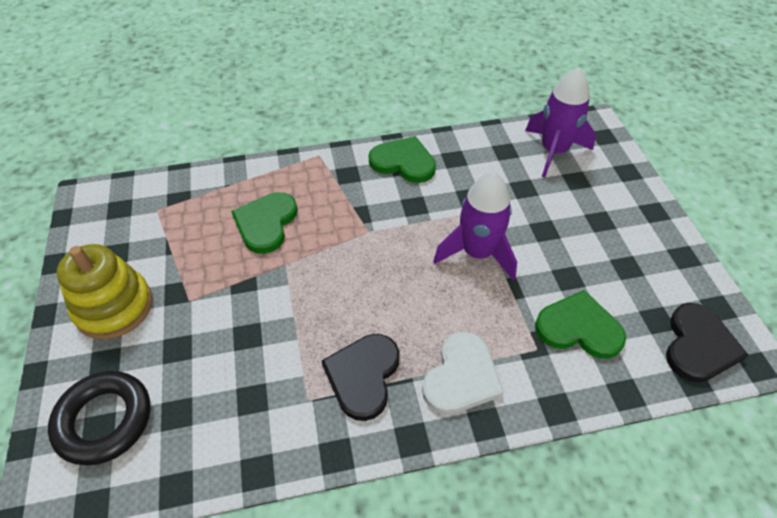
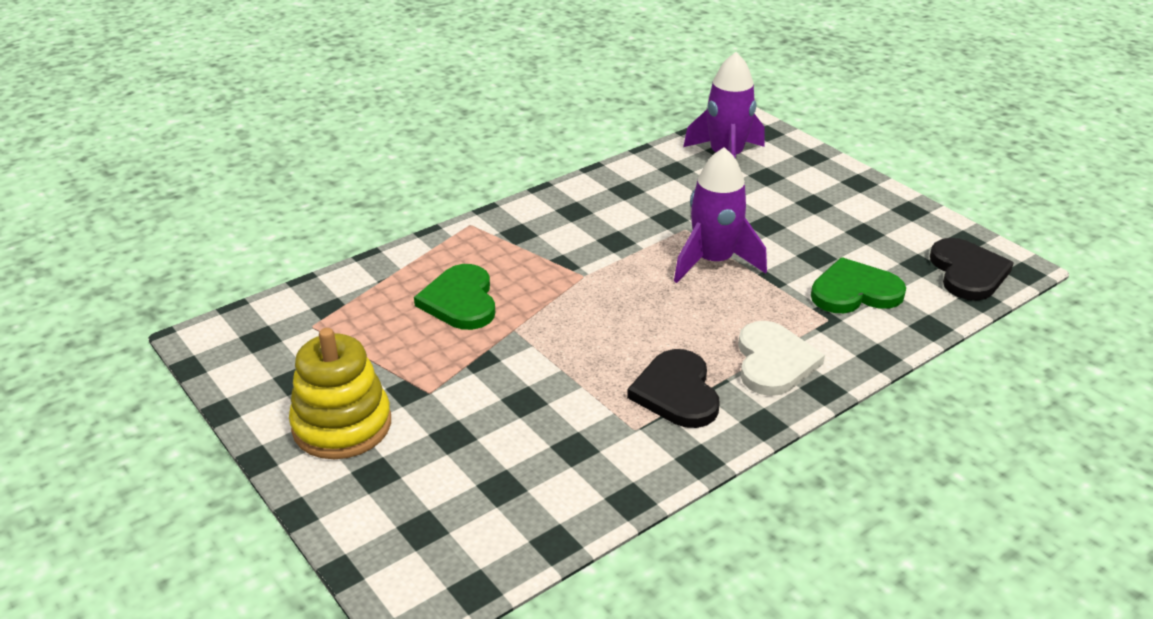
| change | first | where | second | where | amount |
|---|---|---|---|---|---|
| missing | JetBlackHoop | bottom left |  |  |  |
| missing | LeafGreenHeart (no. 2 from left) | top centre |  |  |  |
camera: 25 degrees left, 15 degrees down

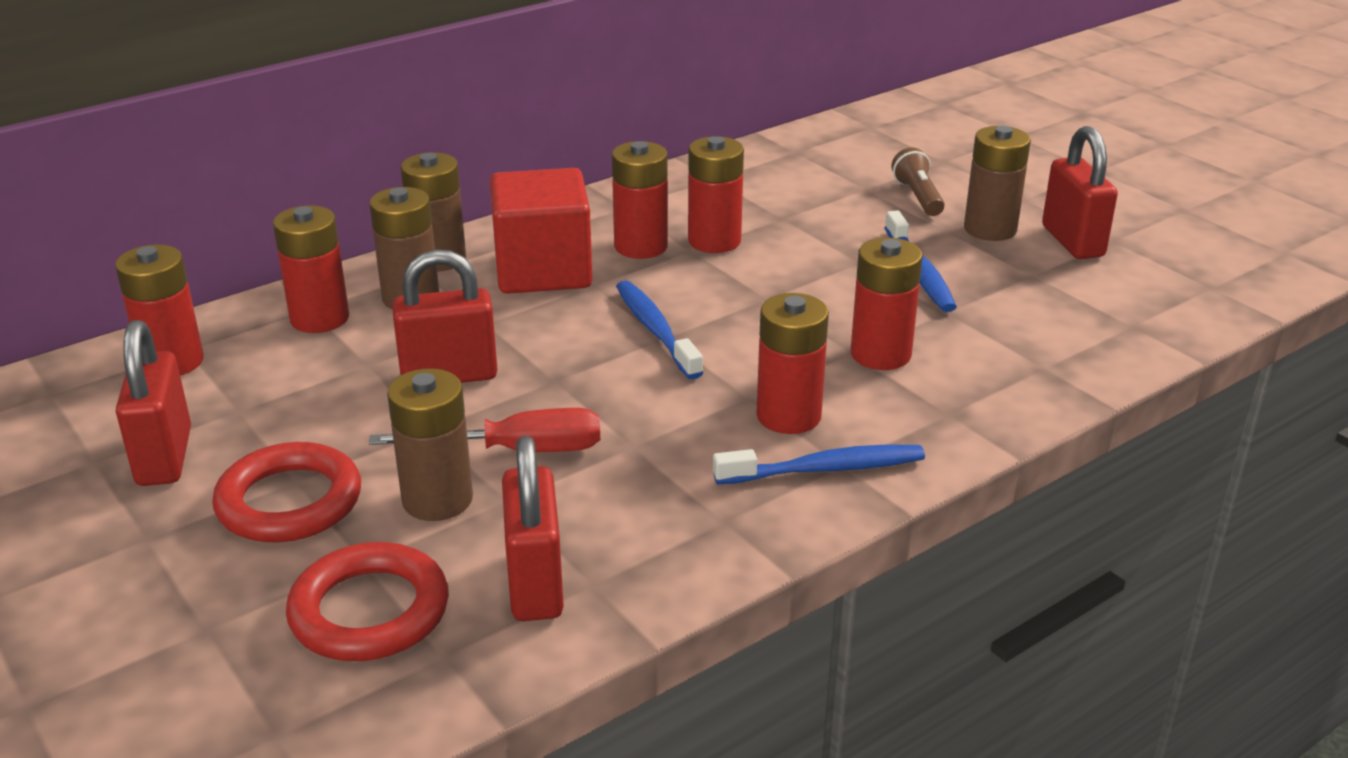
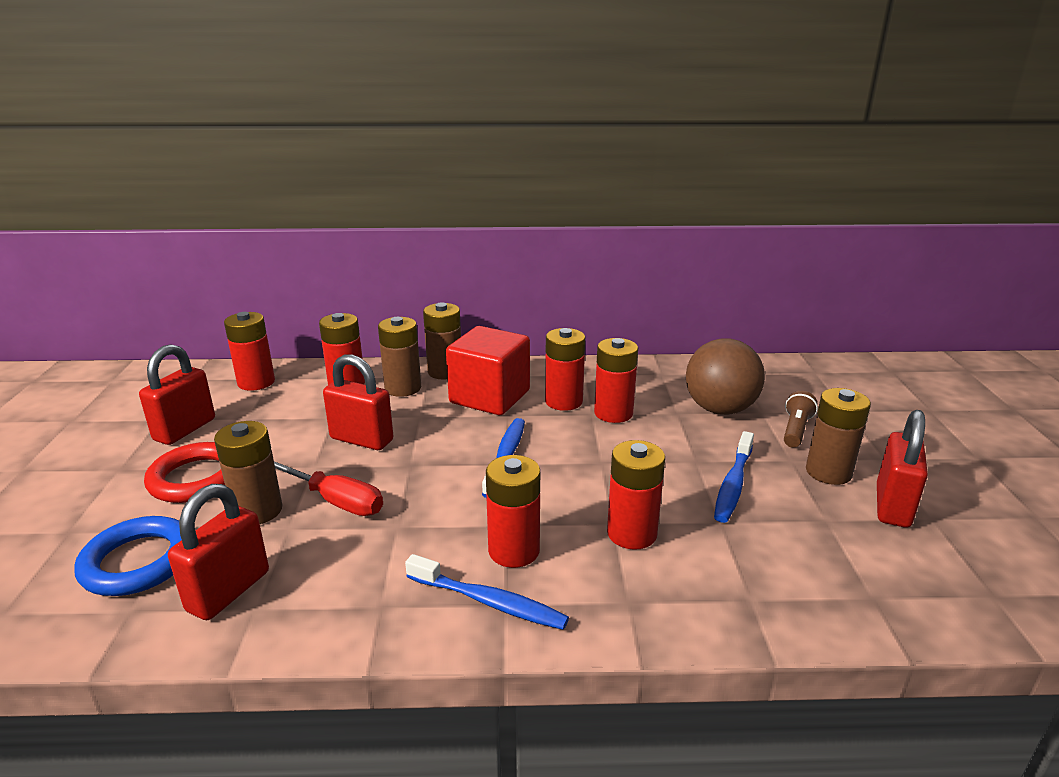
| change | first | where | second | where | amount |
|---|---|---|---|---|---|
| colour | ScarletHoop (no. 2 from left) | bottom left | CobaltHoop | bottom left |  |
| appeared |  |  | RussetBall | middle right |  |
camera: 35 degrees right, 5 degrees down

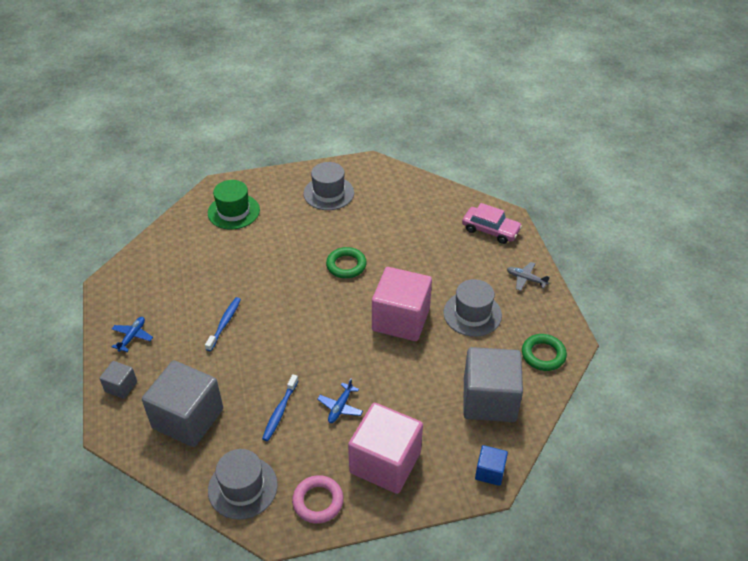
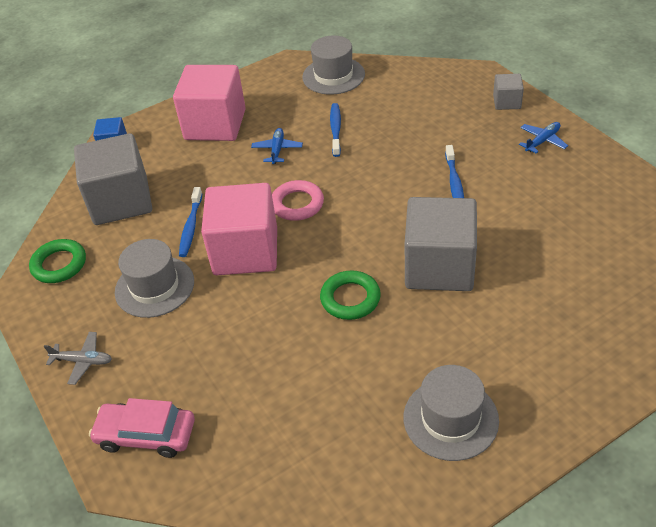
| change | first | where | second | where | amount |
|---|---|---|---|---|---|
| spun | CobaltAeroplane (no. 1 from left in the first image) | middle left | CobaltAeroplane (no. 2 from left) | top right | 135 degrees counterclockwise |
| relocated | GraySolidCube (no. 2 from left) | bottom left |  | middle right |  |
| missing | LeafGreenHat | middle left |  |  |  |
| relocated | RosePinkHoop | bottom centre |  | centre |  |
| appeared |  |  | CobaltToothBrush (no. 1 from left) | middle left |  |
camera: 165 degrees right, 0 degrees up

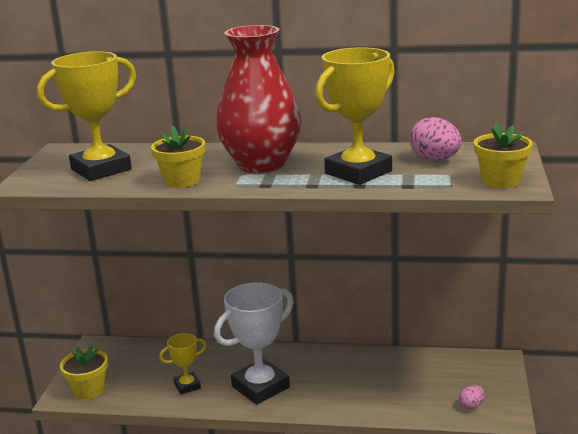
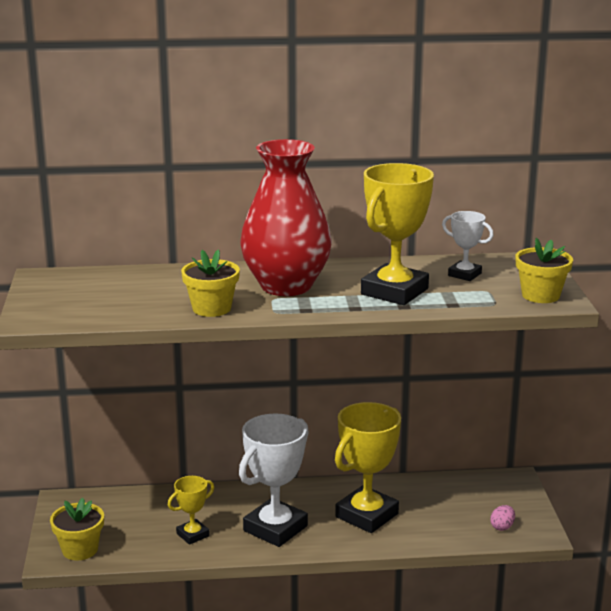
| change | first | where | second | where | amount |
|---|---|---|---|---|---|
| relocated | BrightYellowAwardCup (no. 1 from left in the first image) | top left | BrightYellowAwardCup (no. 2 from left) | bottom centre |  |
| exchanged | RosePinkToyEgg (no. 1 from left) | top right | SnowWhiteAwardCup (no. 2 from left) | middle right |  |
camera: 15 degrees left, 0 degrees up

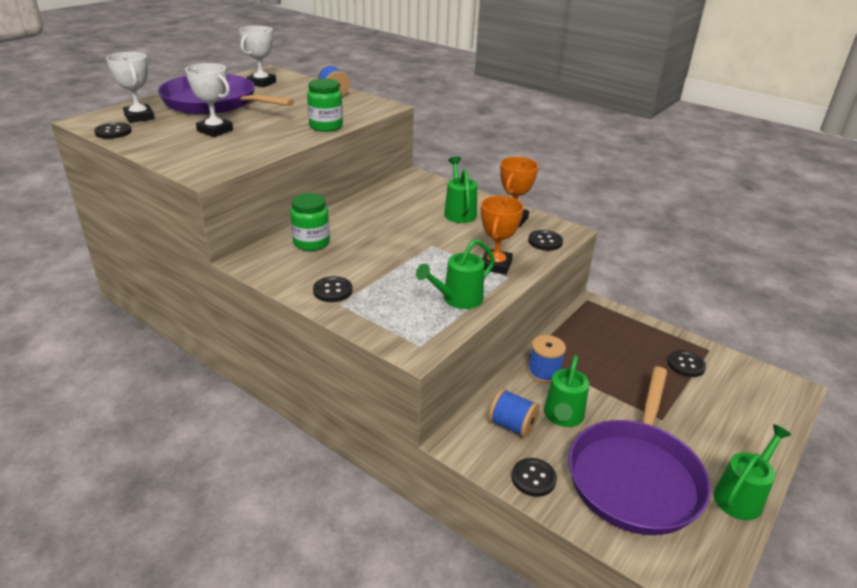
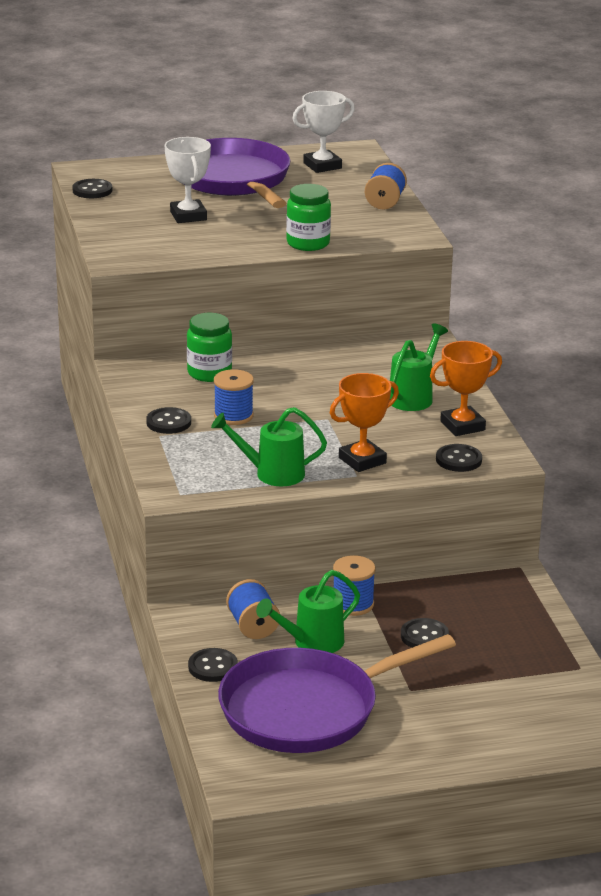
| change | first | where | second | where | amount |
|---|---|---|---|---|---|
| missing | SnowWhiteAwardCup (no. 1 from left) | top left |  |  |  |
| relocated | JetBlackShirtButton (no. 5 from left in the first image) | middle right | JetBlackShirtButton (no. 4 from left) | bottom right |  |
| missing | LeafGreenWateringPot (no. 4 from left) | bottom right |  |  |  |
| appeared |  |  | CobaltSpool (no. 1 from left) | centre |  |
camera: 40 degrees right, 5 degrees down

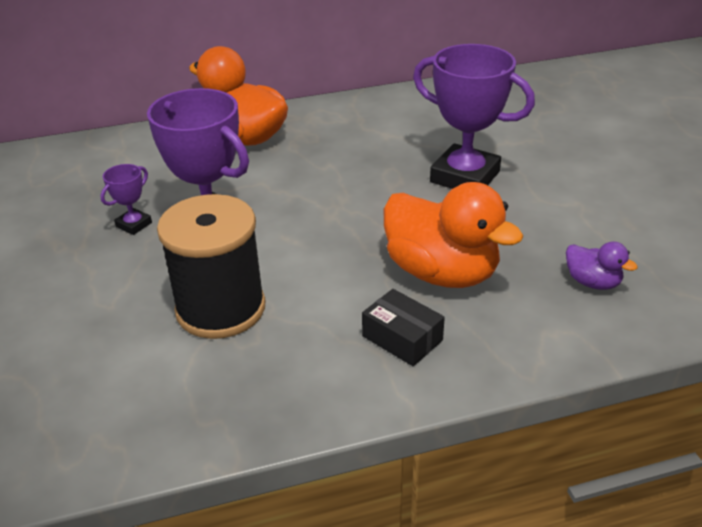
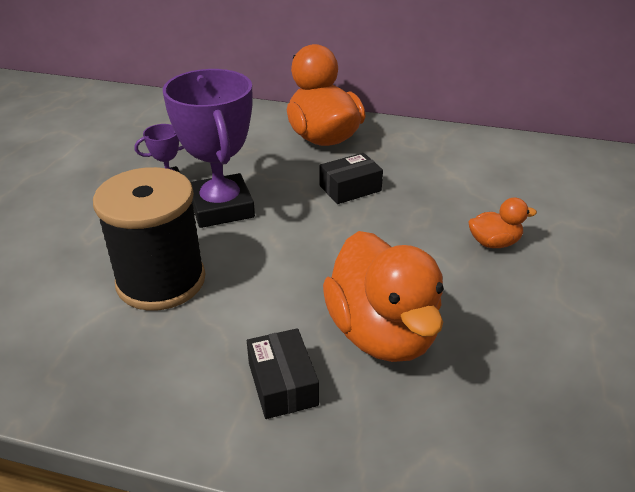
| change | first | where | second | where | amount |
|---|---|---|---|---|---|
| exchanged | VioletAwardCup (no. 3 from left) | top right | BrightOrangeDuck (no. 3 from left) | middle right |  |
| missing | VioletDuck | middle right |  |  |  |
| appeared |  |  | JetBlackParcel (no. 2 from left) | centre |  |
camera: 30 degrees right, 0 degrees up

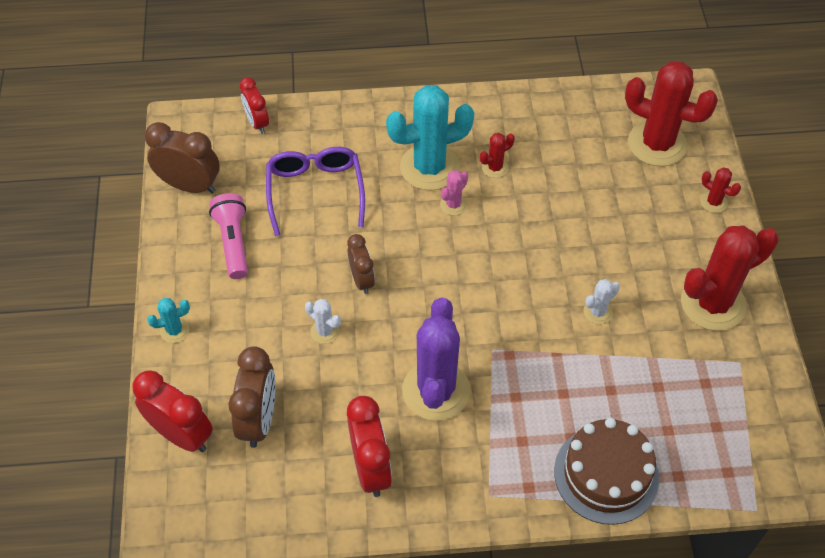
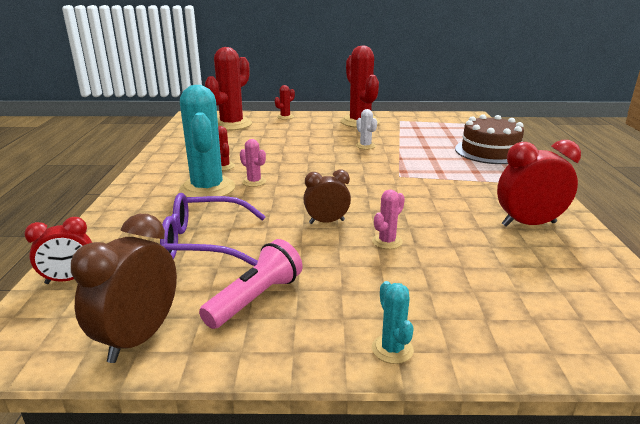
| change | first | where | second | where | amount |
|---|---|---|---|---|---|
| missing | ScarletAlarmClock (no. 1 from left) | bottom left |  |  |  |
| spun | RosePinkPocketTorch | middle left |  | bottom centre | 135 degrees clockwise |
| missing | RussetAlarmClock (no. 2 from left) | bottom left |  |  |  |
| colour | SnowWhitePricklyPlant (no. 1 from left) | centre | RosePinkPricklyPlant (no. 2 from left) | centre |  |
| missing | VioletPricklyPlant | centre |  |  |  |
camera: 85 degrees left, 30 degrees down

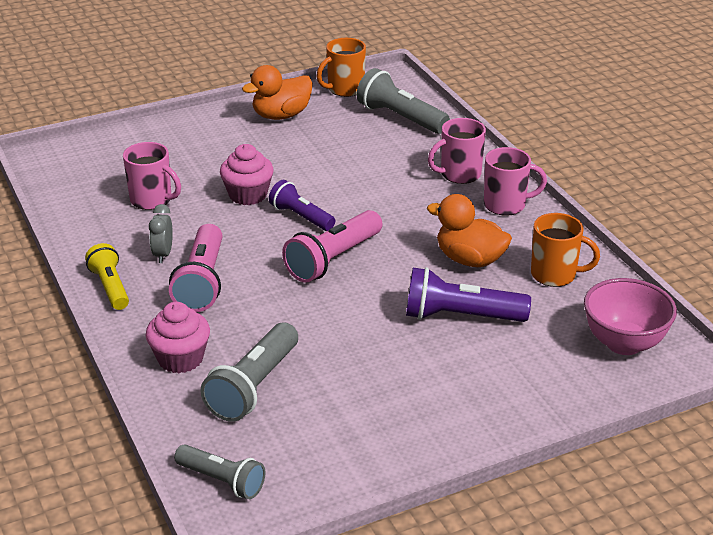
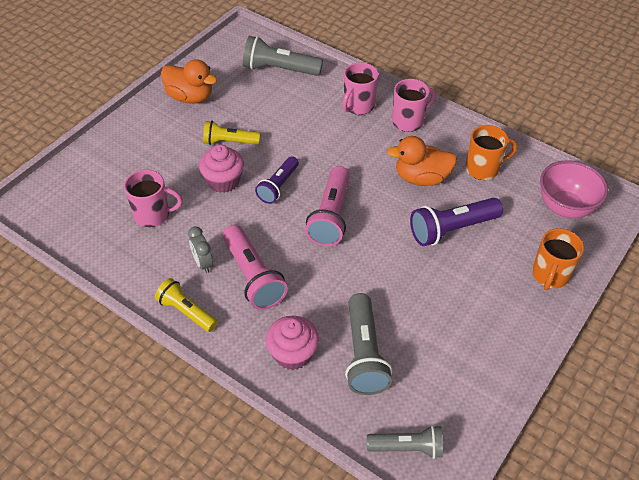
| change | first | where | second | where | amount |
|---|---|---|---|---|---|
| spun | BrightOrangeDuck (no. 1 from left) | top centre |  | top left | 90 degrees counterclockwise |
| spun | VioletPocketTorch (no. 1 from left) | centre |  | centre | 75 degrees counterclockwise |
| relocated | BrightOrangeMug (no. 1 from left in the first image) | top centre | BrightOrangeMug (no. 2 from left) | middle right |  |
| appeared |  |  | BrightYellowPocketTorch (no. 2 from left) | top centre |  |
camera: 30 degrees left, 15 degrees up

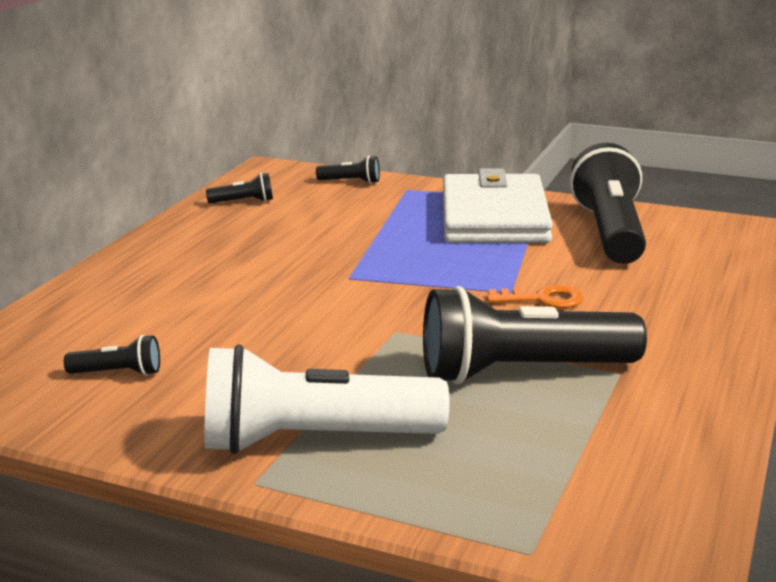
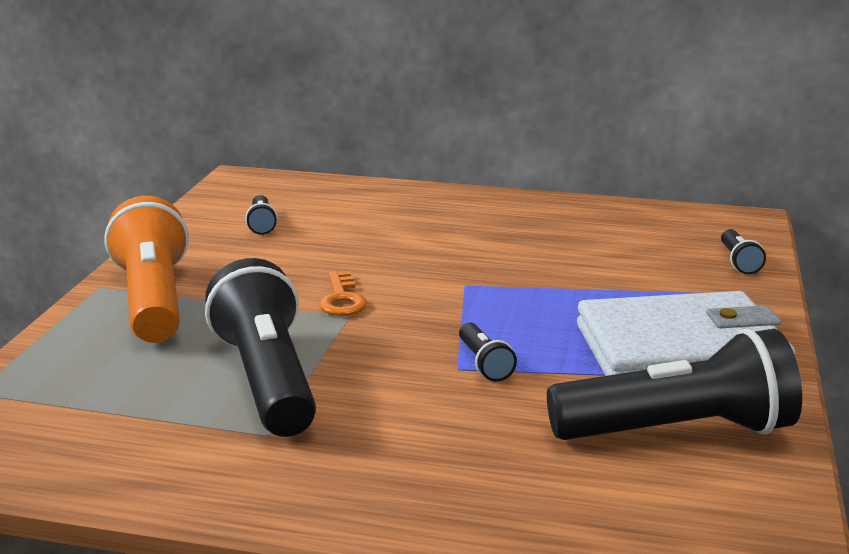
| change | first | where | second | where | amount |
|---|---|---|---|---|---|
| colour | SnowWhitePocketTorch | bottom centre | BrightOrangePocketTorch | middle left |  |
| relocated | JetBlackPocketTorch (no. 2 from left in the first image) | top left | JetBlackPocketTorch (no. 3 from left) | centre |  |
| relocated | BrightOrangeLatchkey | middle right |  | centre |  |
camera: 80 degrees right, 0 degrees up

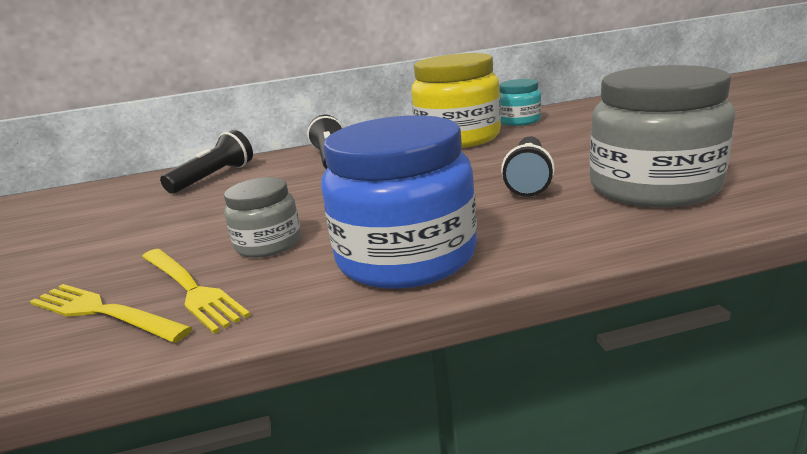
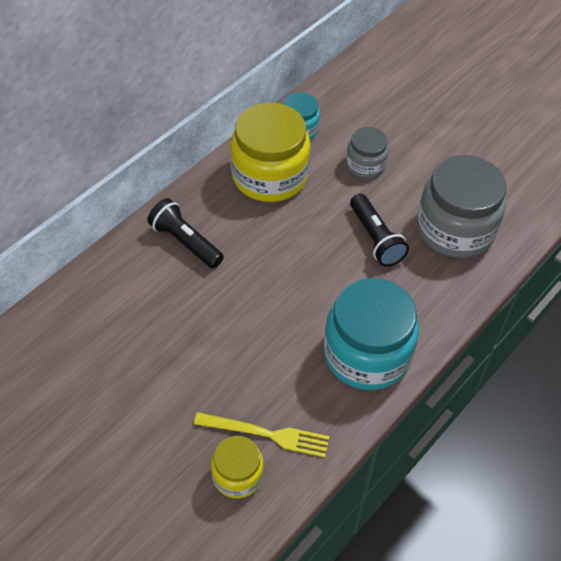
| change | first | where | second | where | amount |
|---|---|---|---|---|---|
| exchanged | BrightYellowFork (no. 1 from left) | bottom left | BrightYellowJar (no. 1 from left) | bottom centre |  |
| missing | JetBlackPocketTorch (no. 1 from left) | middle left |  |  |  |
| relocated | GrayJar (no. 1 from left) | middle left |  | top centre |  |
| colour | CobaltJar | centre | TealJar (no. 2 from left) | centre |  |
camera: 40 degrees left, 30 degrees up

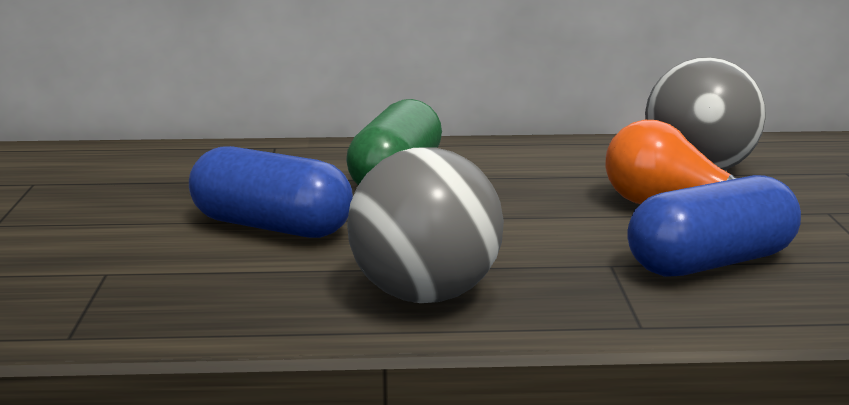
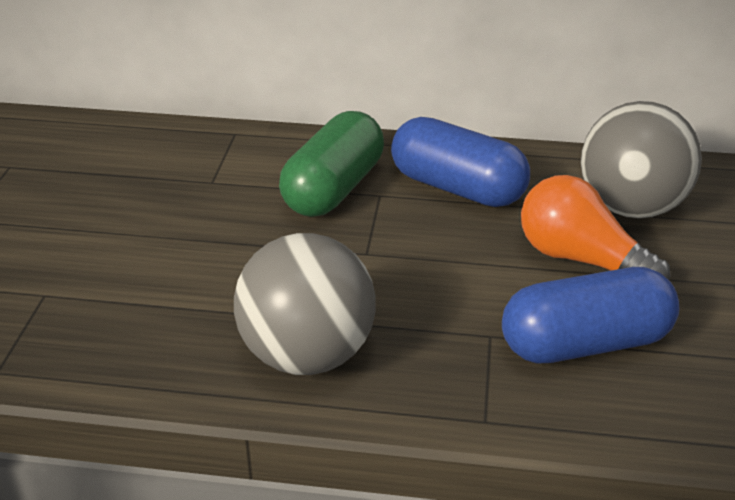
| change | first | where | second | where | amount |
|---|---|---|---|---|---|
| relocated | CobaltPillShape (no. 1 from left) | middle left |  | top centre |  |
camera: 10 degrees right, 15 degrees up

